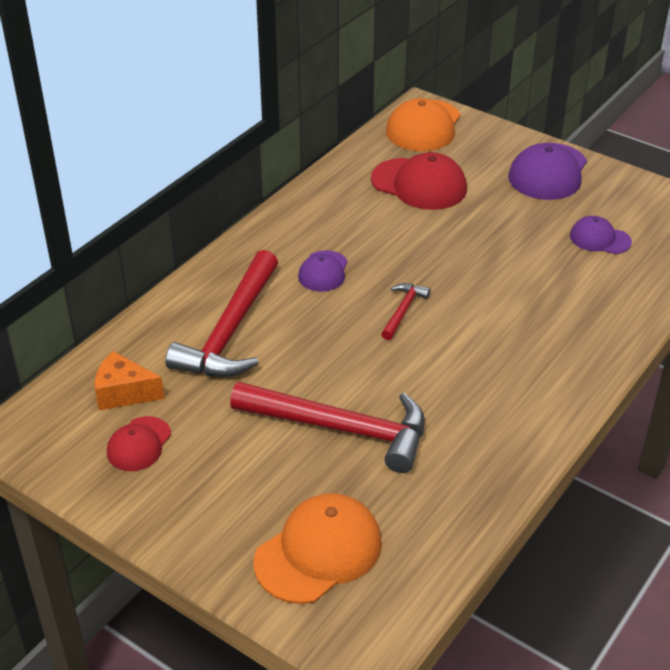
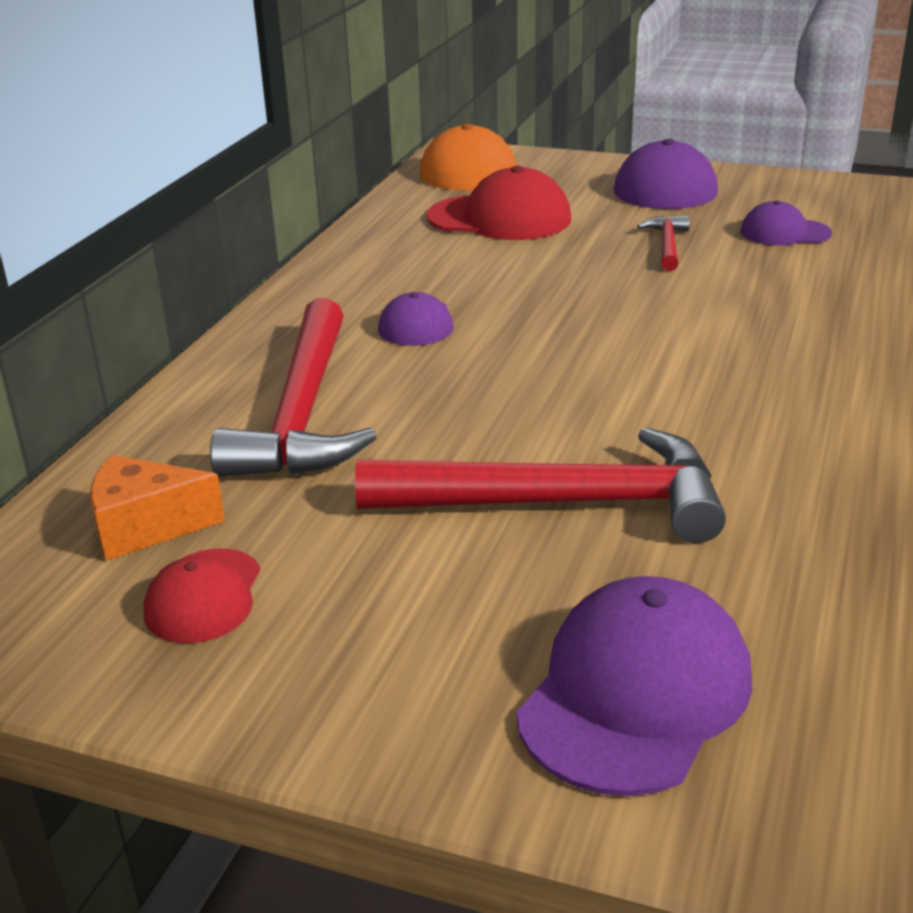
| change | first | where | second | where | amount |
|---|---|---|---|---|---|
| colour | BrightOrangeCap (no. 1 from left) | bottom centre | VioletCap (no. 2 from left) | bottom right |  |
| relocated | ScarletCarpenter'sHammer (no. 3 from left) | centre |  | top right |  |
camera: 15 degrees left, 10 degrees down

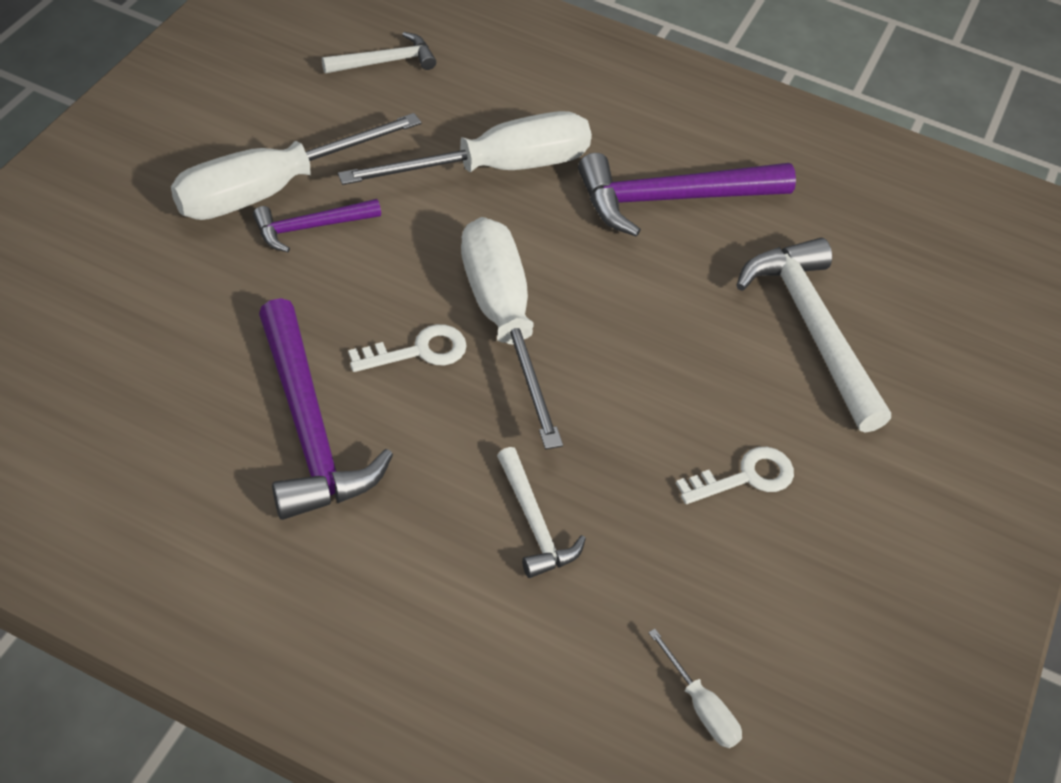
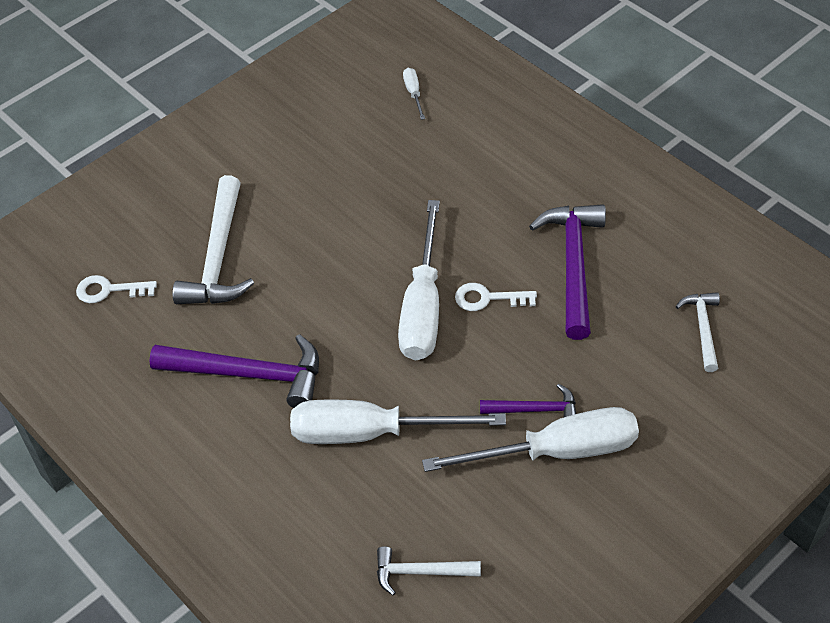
| change | first | where | second | where | amount |
|---|---|---|---|---|---|
| relocated | SnowWhiteCarpenter'sHammer (no. 2 from left in the first image) | centre | SnowWhiteCarpenter'sHammer (no. 3 from left) | middle right |  |
| relocated | SnowWhiteLatchkey (no. 2 from left in the first image) | middle right | SnowWhiteLatchkey (no. 1 from left) | middle left |  |
camera: 150 degrees left, 0 degrees up

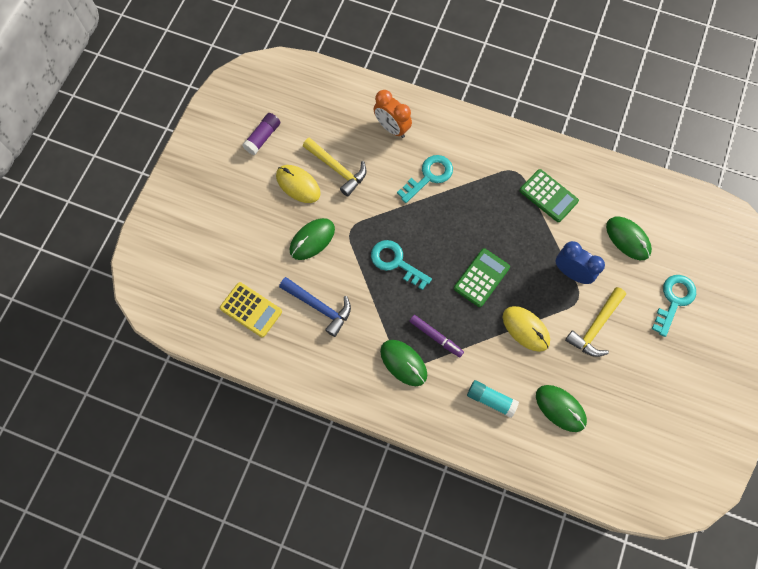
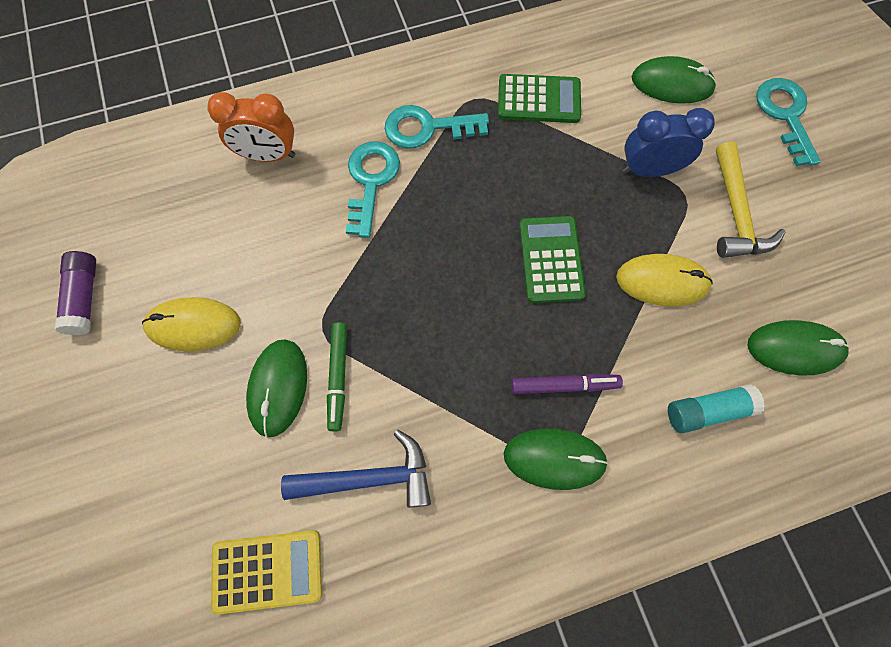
| change | first | where | second | where | amount |
|---|---|---|---|---|---|
| missing | BrightYellowCarpenter'sHammer (no. 1 from left) | top centre |  |  |  |
| relocated | TealLatchkey (no. 1 from left in the first image) | centre | TealLatchkey (no. 2 from left) | top centre |  |
| appeared |  |  | LeafGreenMarkerPen | centre |  |
camera: 40 degrees left, 0 degrees up

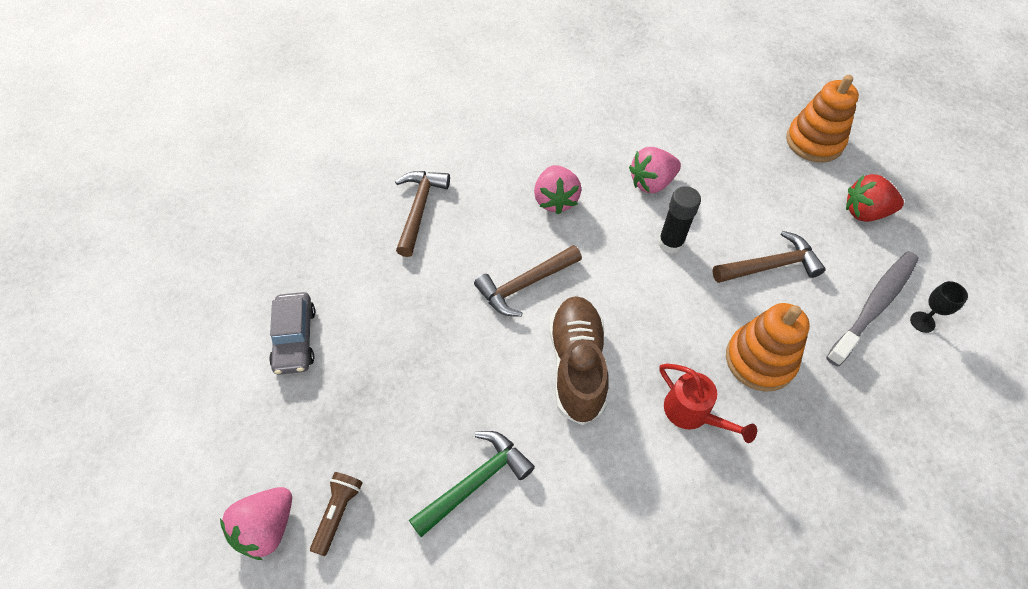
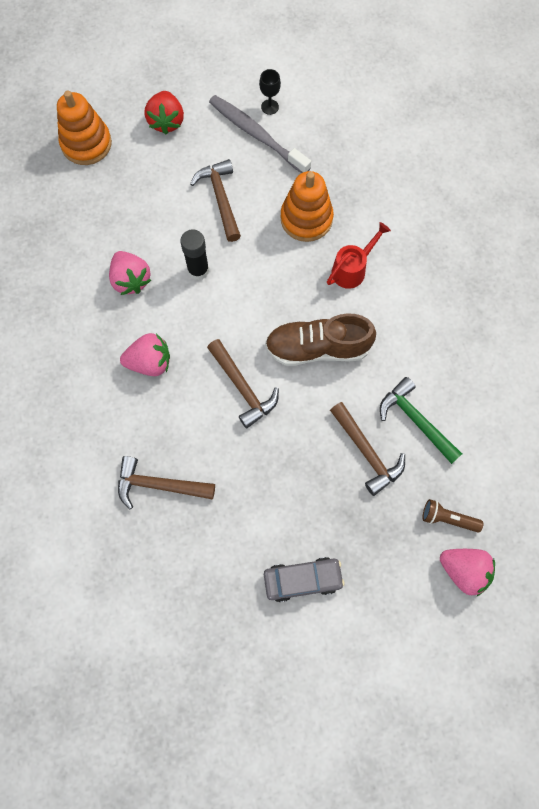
| change | first | where | second | where | amount |
|---|---|---|---|---|---|
| appeared |  |  | RussetCarpenter'sHammer (no. 4 from left) | middle right |  |
camera: 90 degrees left, 15 degrees up

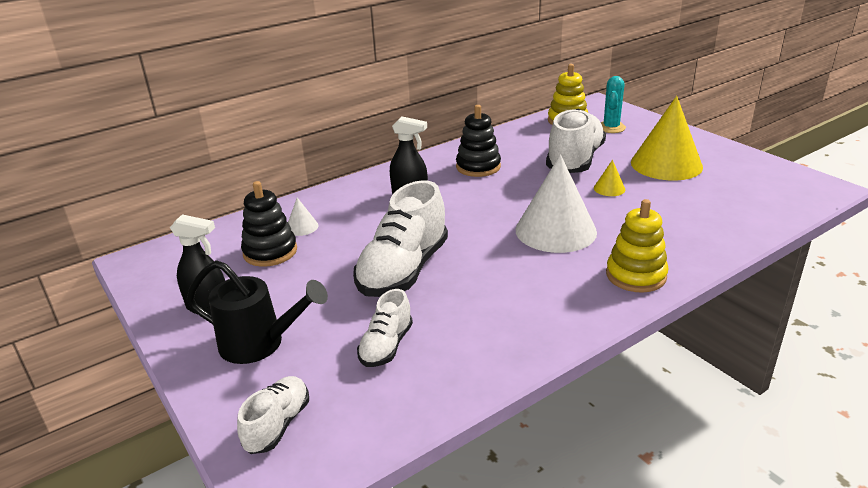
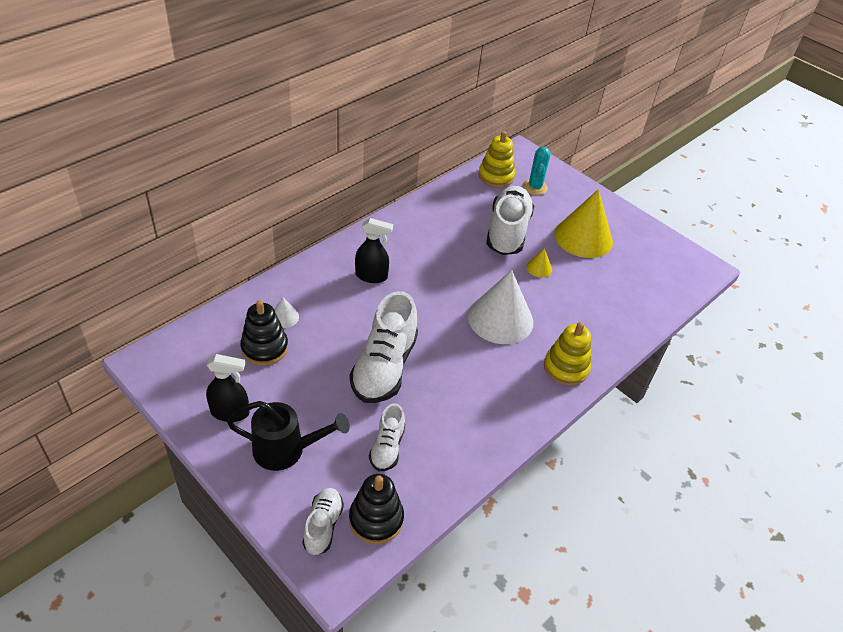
| change | first | where | second | where | amount |
|---|---|---|---|---|---|
| relocated | JetBlackStackingRings (no. 2 from left) | top centre |  | bottom centre |  |
camera: 15 degrees left, 15 degrees up

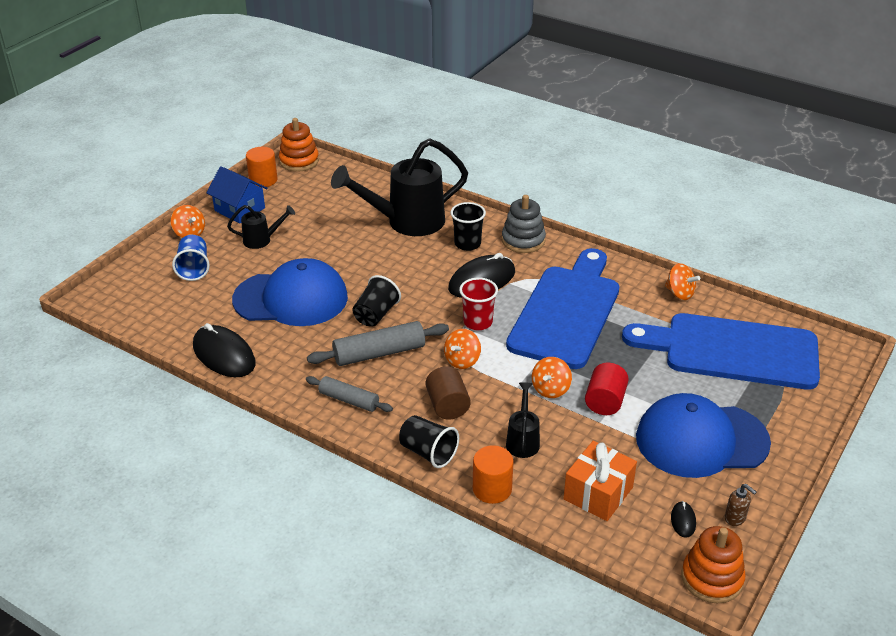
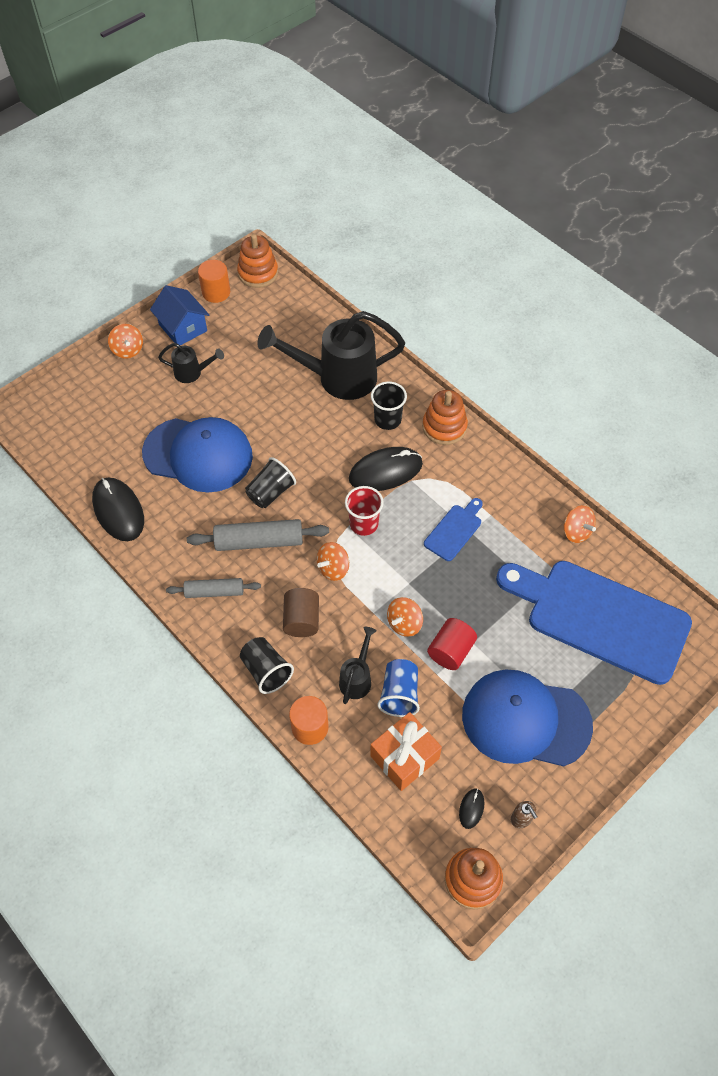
| change | first | where | second | where | amount |
|---|---|---|---|---|---|
| relocated | CobaltTumbler | middle left |  | centre |  |
| spun | GrayRollingPin (no. 1 from left) | centre |  | middle left | 45 degrees counterclockwise |
| colour | GrayStackingRings | centre | BrightOrangeStackingRings (no. 2 from left) | centre |  |
| size | CobaltCuttingBoard (no. 1 from left) | centre |  | centre | x0.42 |
camera: 15 degrees right, 20 degrees up

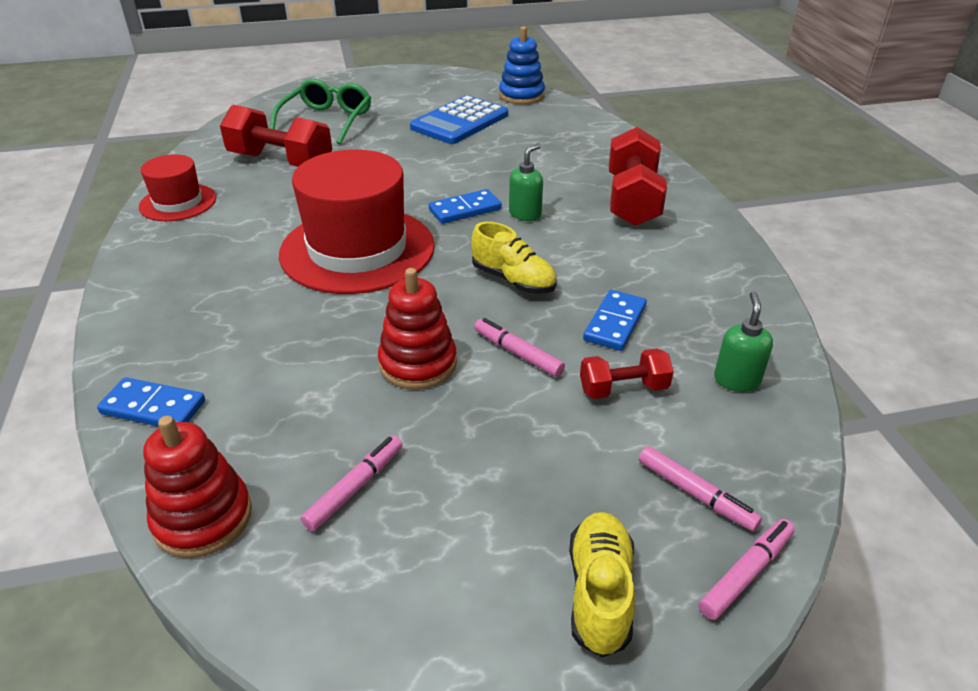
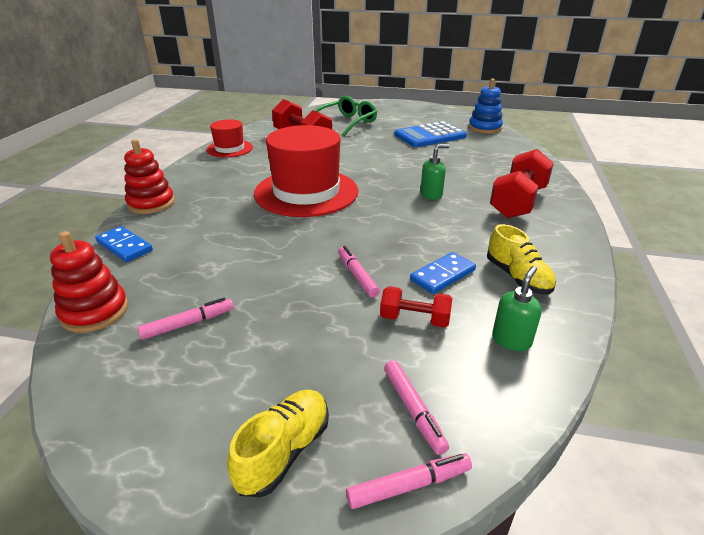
| change | first | where | second | where | amount |
|---|---|---|---|---|---|
| relocated | ScarletStackingRings (no. 2 from left) | centre |  | top left |  |
| missing | CobaltDomino (no. 2 from left) | top centre |  |  |  |
| relocated | BrightYellowShoe (no. 1 from left in the first image) | centre | BrightYellowShoe (no. 2 from left) | middle right |  |
camera: 25 degrees right, 5 degrees down

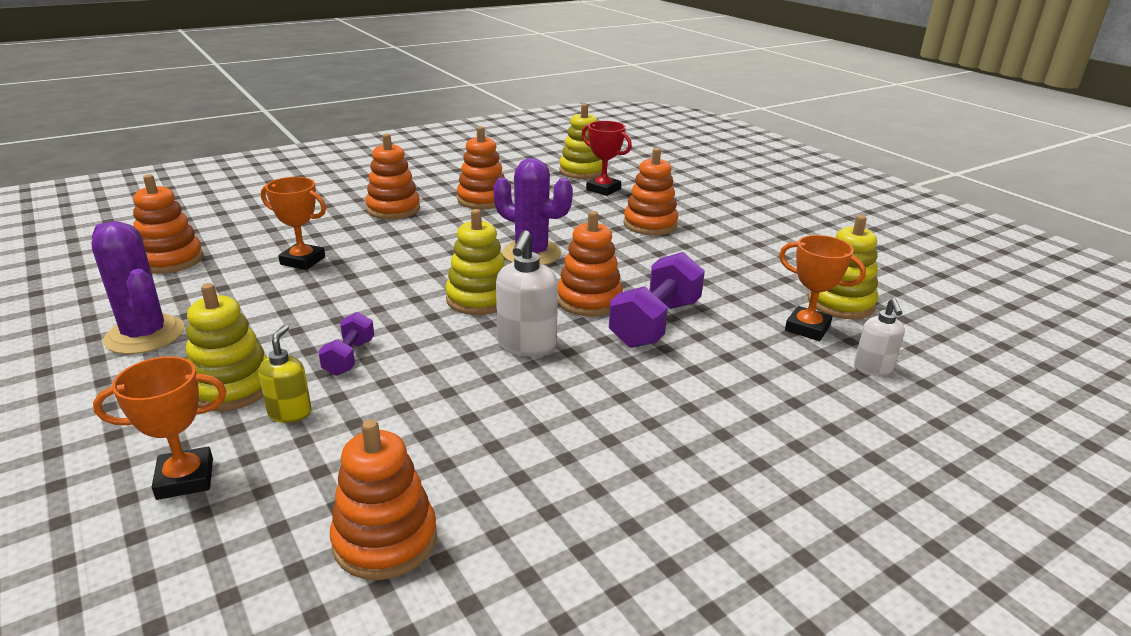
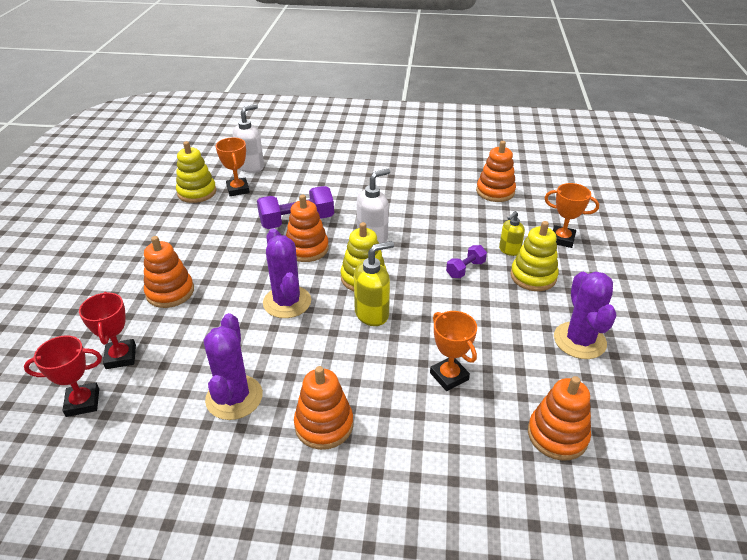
| change | first | where | second | where | amount |
|---|---|---|---|---|---|
| exchanged | BrightOrangeStackingRings (no. 4 from left) | top centre | VioletPricklyPlant (no. 1 from left) | middle left |  |
| exchanged | BrightYellowStackingRings (no. 3 from left) | top centre | ScarletAwardCup (no. 1 from left) | bottom left |  |
| size | SnowWhitePumpBottle (no. 2 from left in the first image) | middle right | SnowWhitePumpBottle (no. 1 from left) | top left | x1.58 |
| appeared |  |  | BrightYellowPumpBottle (no. 1 from left) | centre |  |
camera: 140 degrees left, 10 degrees up

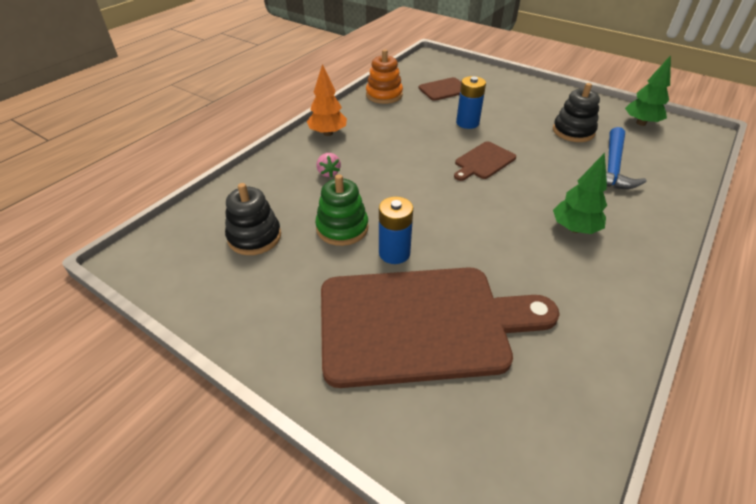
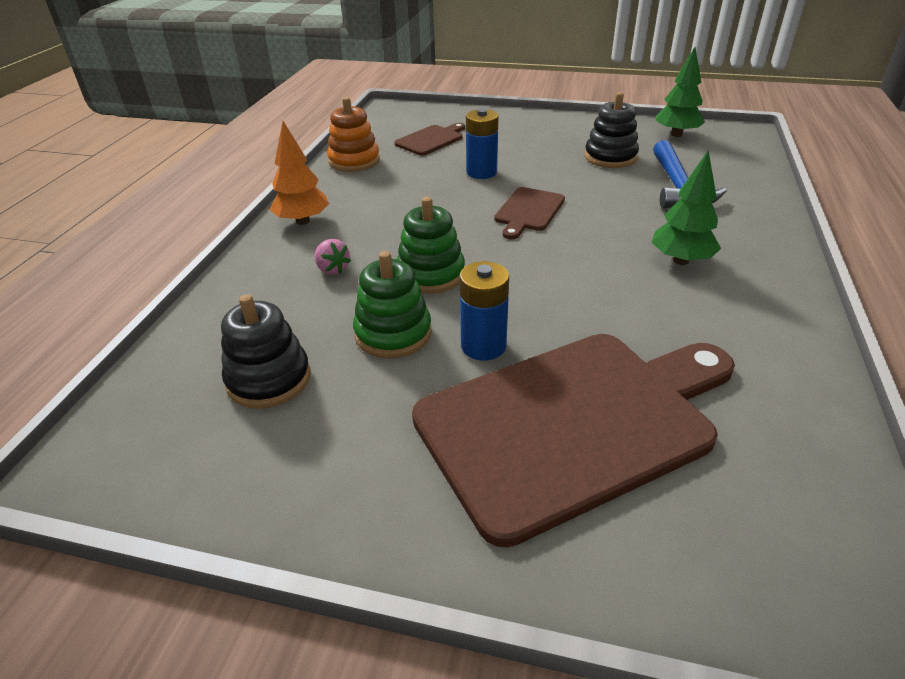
| change | first | where | second | where | amount |
|---|---|---|---|---|---|
| appeared |  |  | LeafGreenStackingRings (no. 2 from left) | centre |  |
camera: 20 degrees left, 5 degrees down

